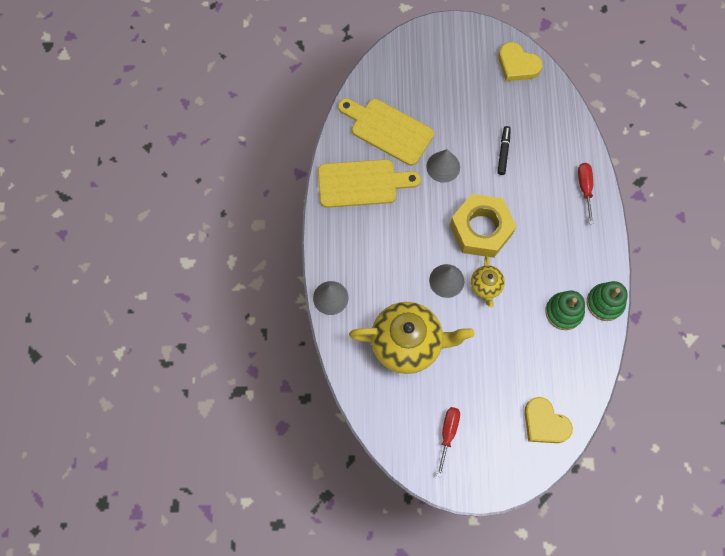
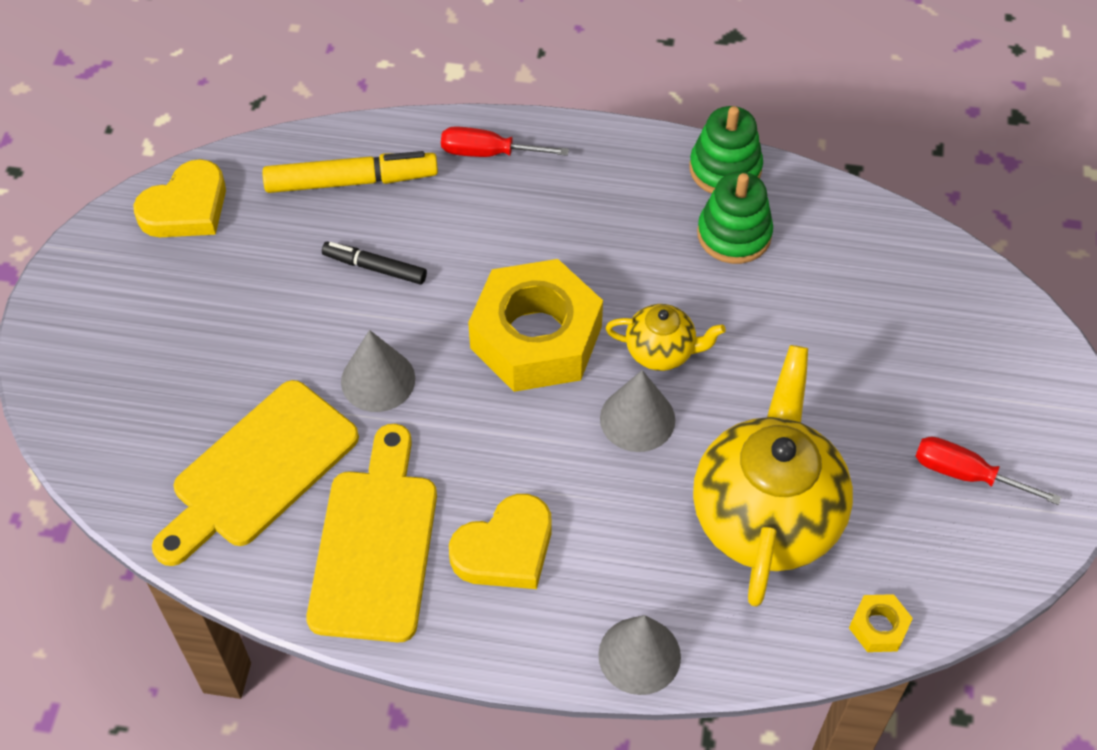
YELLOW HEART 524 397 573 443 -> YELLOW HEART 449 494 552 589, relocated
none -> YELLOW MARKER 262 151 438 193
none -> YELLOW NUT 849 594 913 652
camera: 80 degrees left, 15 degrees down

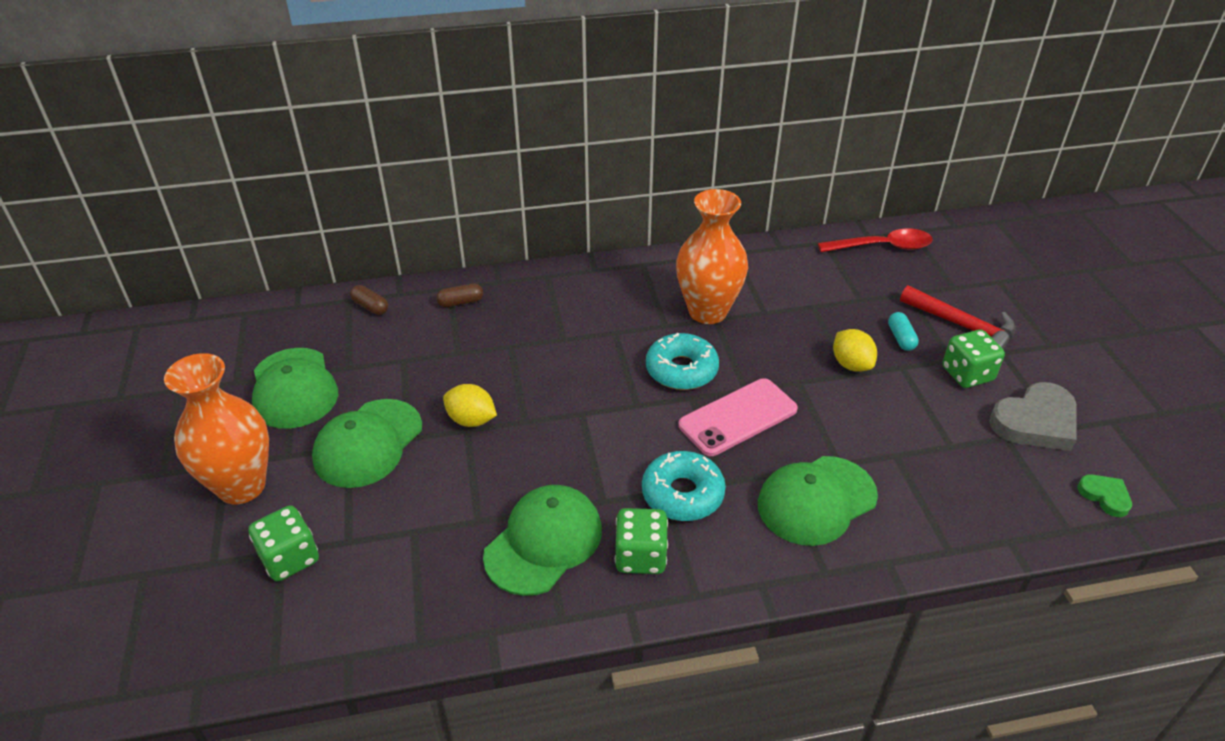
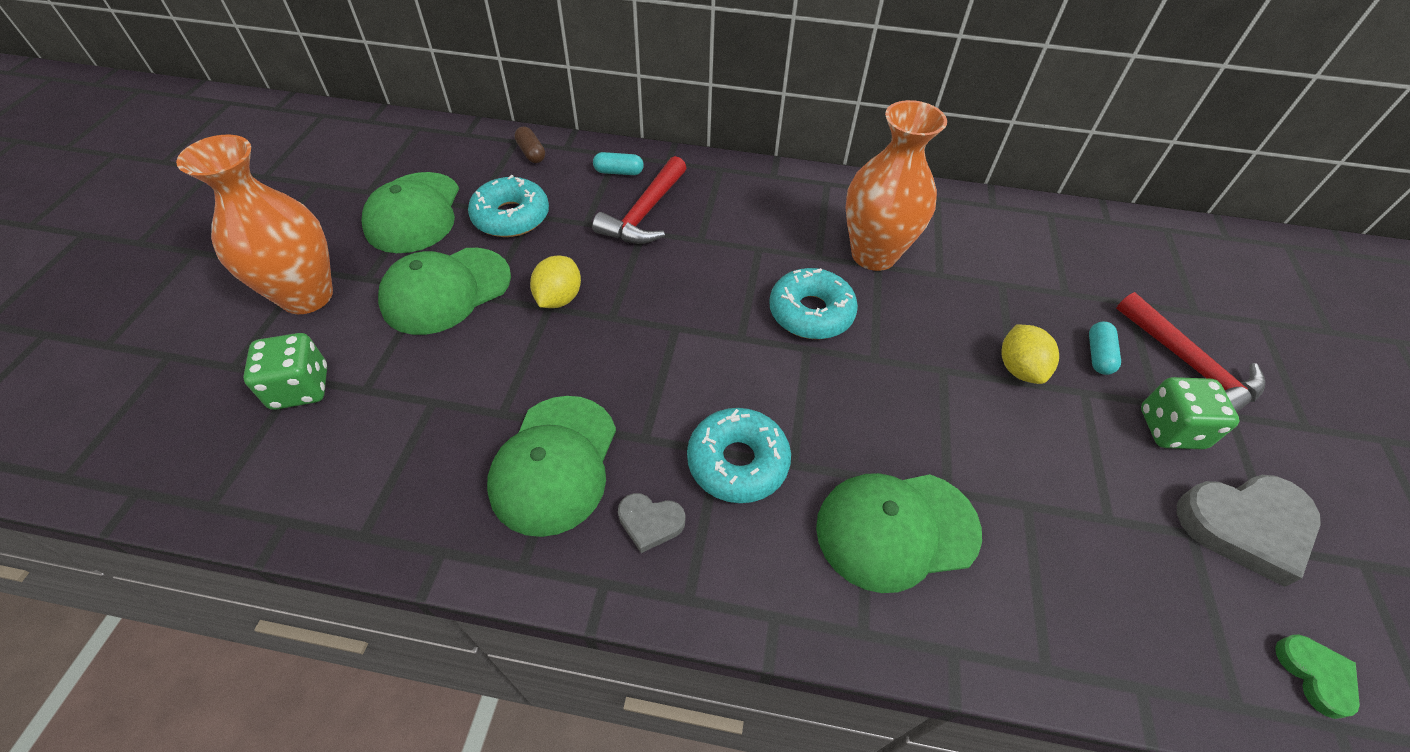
BROWN CAPSULE 436 283 483 307 -> TURQUOISE CAPSULE 593 152 644 175
YELLOW LEMON 443 384 497 427 -> YELLOW LEMON 530 255 581 308, 60 degrees clockwise
GREEN CAP 483 485 602 596 -> GREEN CAP 487 396 616 537, 135 degrees clockwise
GREEN DICE 615 508 668 574 -> GREY HEART 618 493 685 553
PINK PHONE 678 378 798 456 -> none
RED SPOON 818 228 933 252 -> none
none -> TURQUOISE DONUT 468 175 549 237
none -> RED HAMMER 592 156 686 244
camera: 20 degrees right, 10 degrees up

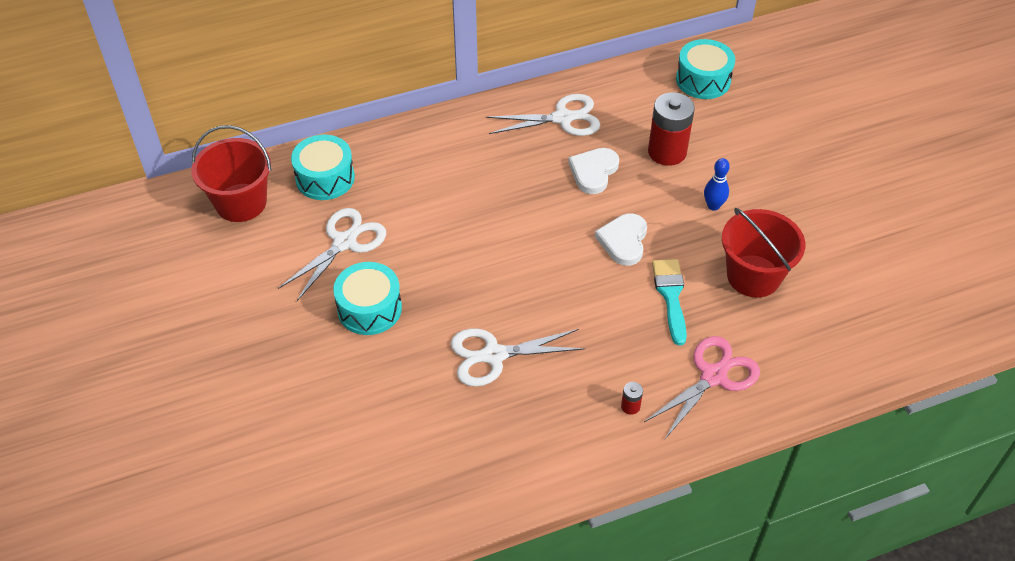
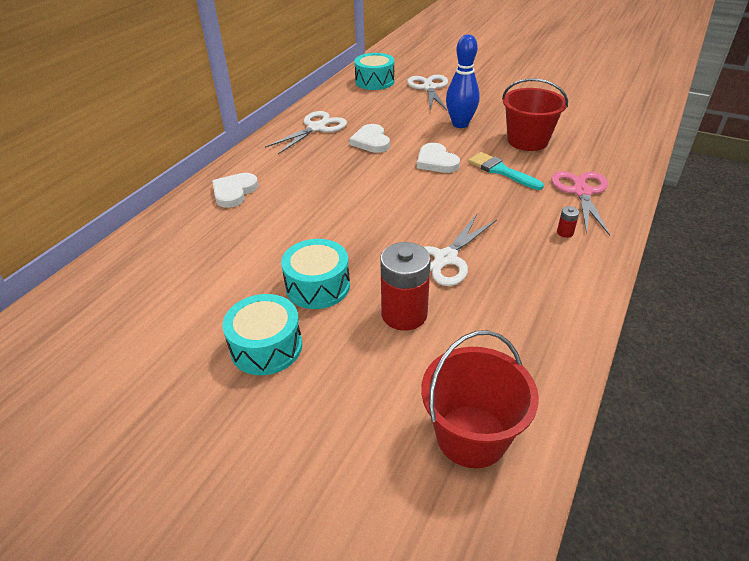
RED BUCKET 191 125 271 222 -> RED BUCKET 421 330 539 468, relocated
WHITE SCISSORS 278 208 386 301 -> WHITE SCISSORS 407 75 448 110, relocated
TURQUOISE DRUM 291 135 355 200 -> TURQUOISE DRUM 222 294 302 375, relocated
RED BATTERY 648 92 695 166 -> RED BATTERY 380 242 431 331, relocated
BLUE BOWLING PIN 704 158 730 211 -> BLUE BOWLING PIN 446 34 480 128, x1.77
none -> WHITE HEART 212 173 258 208
camera: 40 degrees left, 10 degrees down

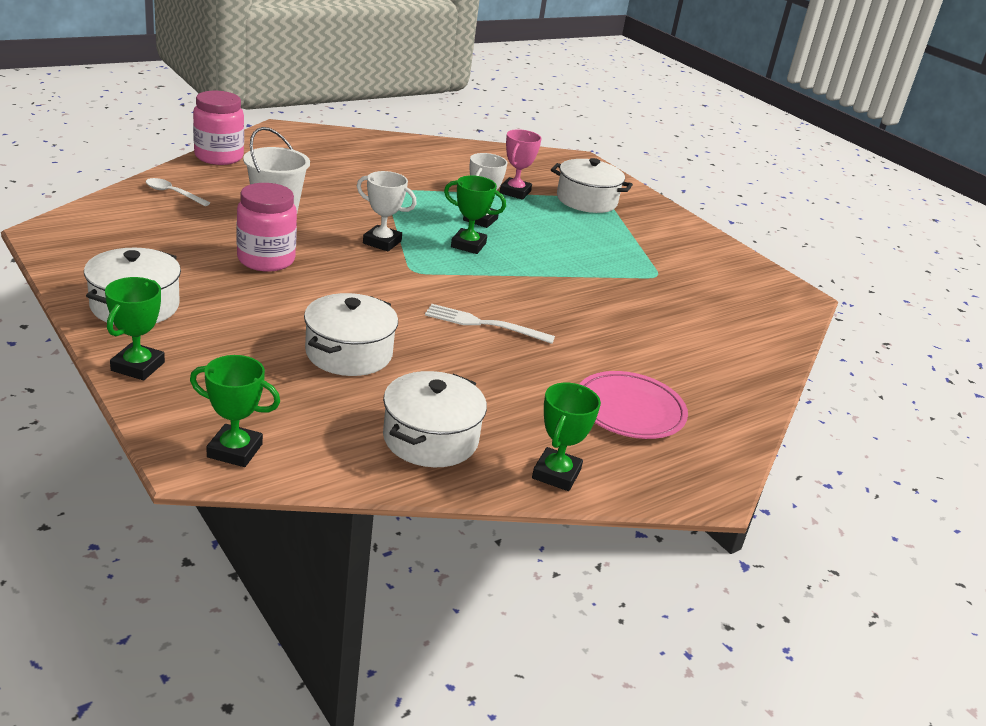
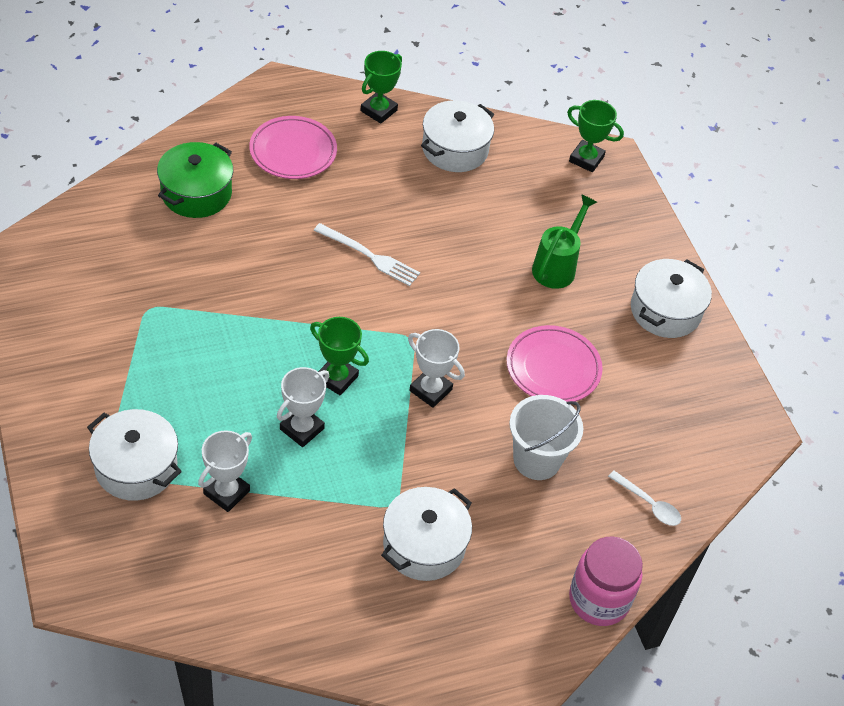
GREEN TROPHY 105 277 165 380 -> none
PINK JAR 237 183 297 272 -> PINK PLATE 507 325 603 402
WHITE POT 304 293 398 376 -> WHITE POT 381 487 472 581, relocated
PINK TROPHY 500 129 542 200 -> WHITE TROPHY 198 430 252 512
none -> GREEN POT 157 142 233 218
none -> GREEN WATERING CAN 532 194 597 289
camera: 165 degrees left, 20 degrees up

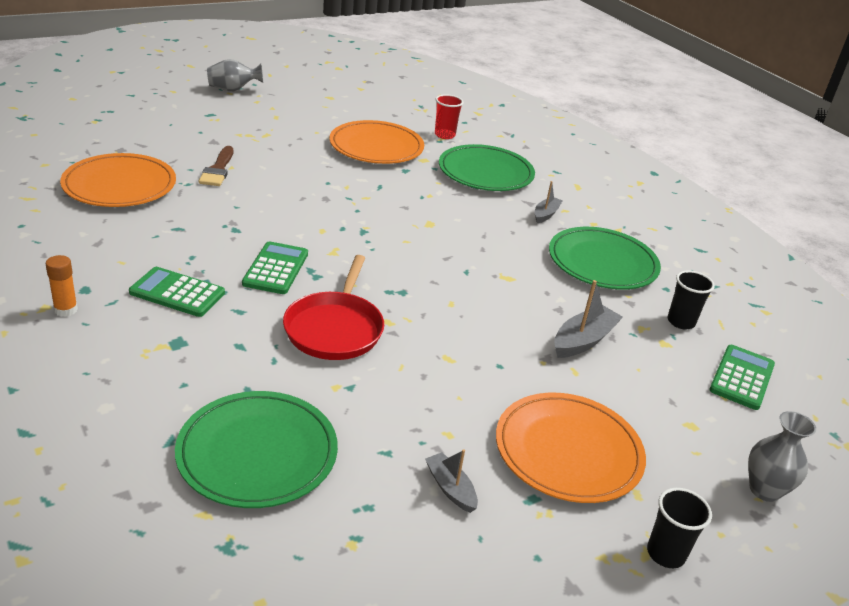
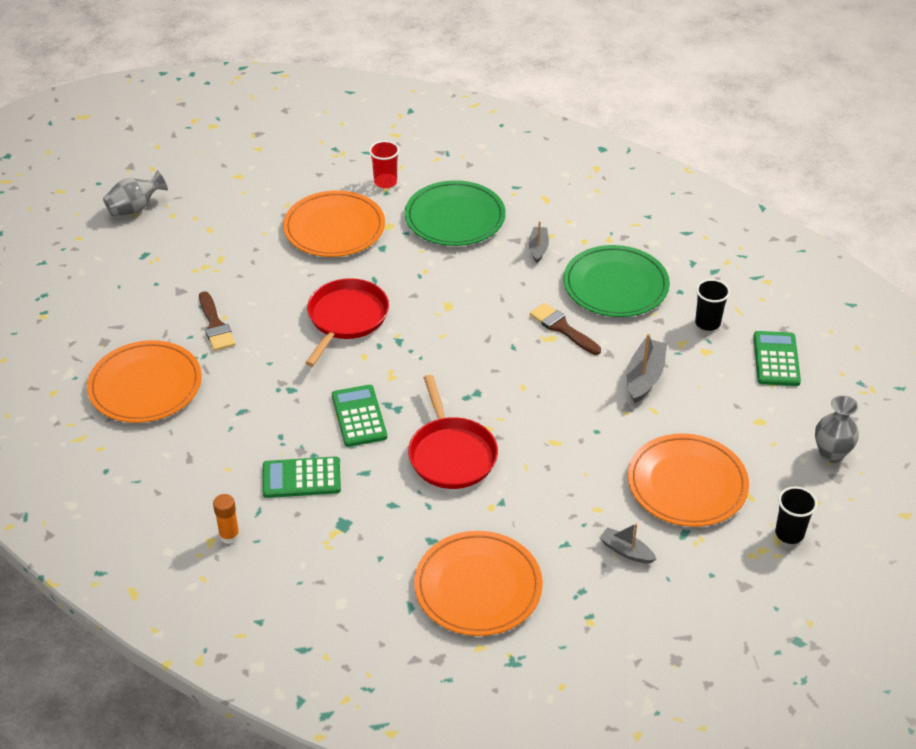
GREEN PLATE 175 391 338 508 -> ORANGE PLATE 414 531 543 636
none -> RED PAN 305 278 389 366
none -> BROWN BRUSH 530 303 601 355
camera: 20 degrees left, 10 degrees up

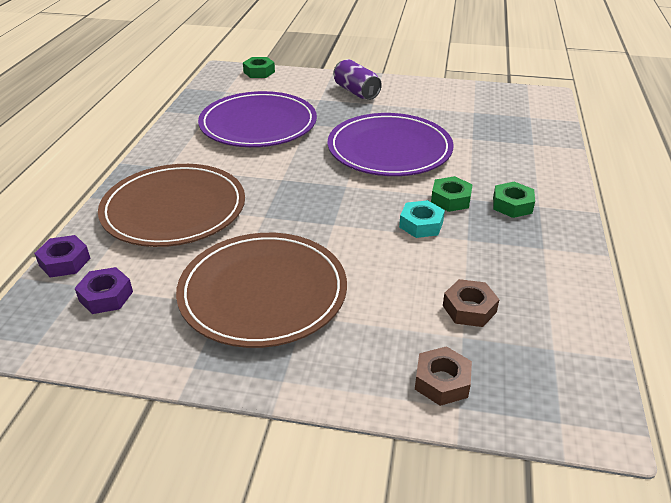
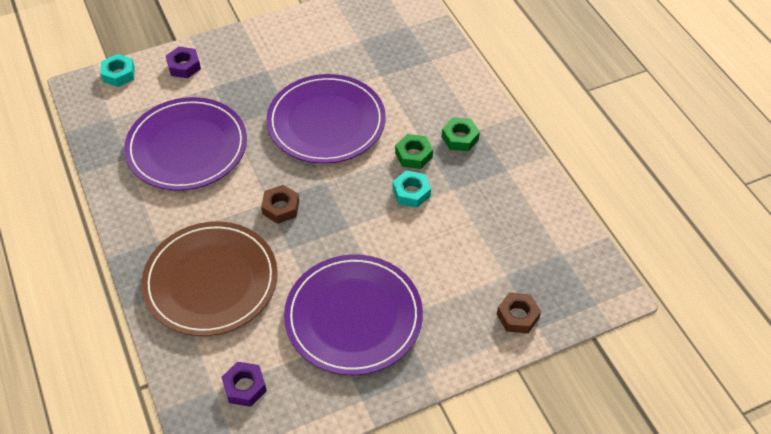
PURPLE NUT 34 235 91 278 -> PURPLE NUT 166 47 201 78, relocated
BROWN PLATE 176 233 347 348 -> PURPLE PLATE 284 255 423 375
GREEN NUT 243 57 275 78 -> TURQUOISE NUT 100 54 135 87
PURPLE CAN 333 59 382 100 -> none
BROWN NUT 443 279 500 327 -> BROWN NUT 261 185 299 224, relocated
camera: 35 degrees left, 15 degrees up

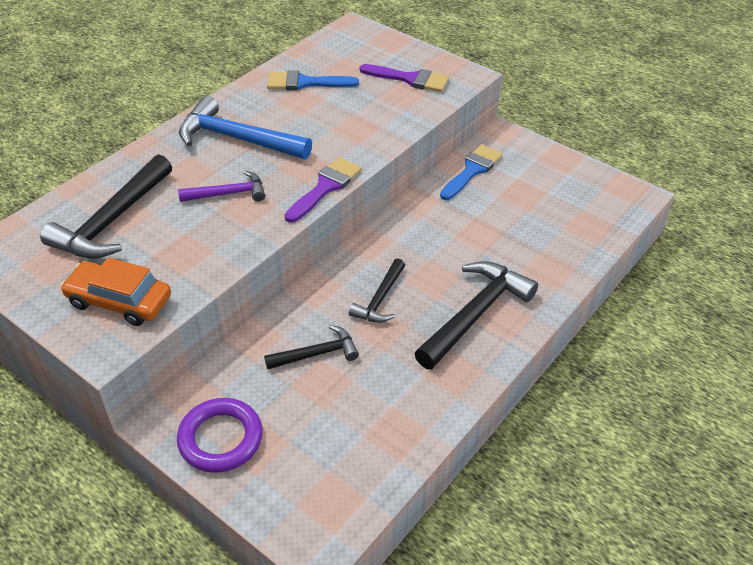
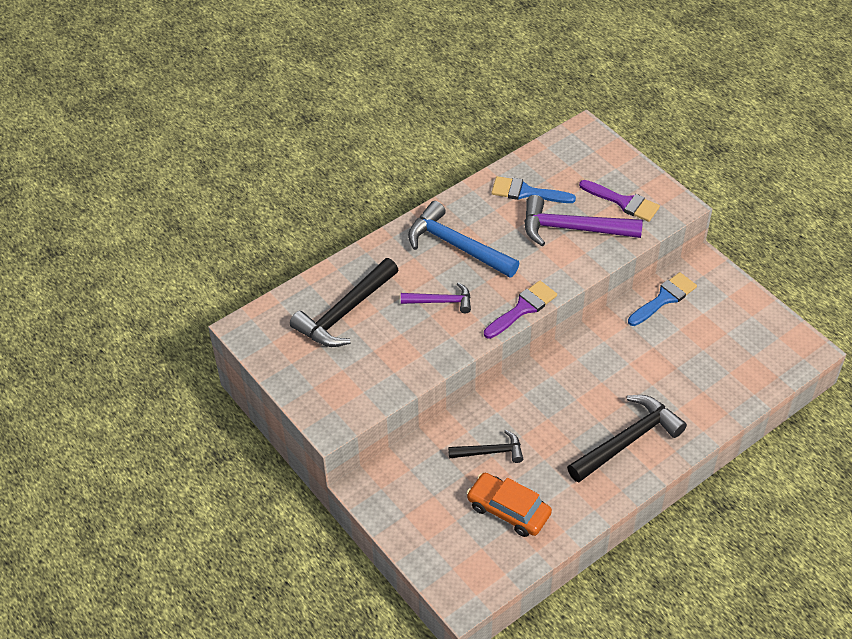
ORANGE CAR 60 257 171 326 -> ORANGE CAR 467 473 552 537, relocated
PURPLE RING 177 398 263 473 -> none
BLACK HAMMER 349 258 405 323 -> none
none -> PURPLE HAMMER 524 195 643 246
camera: 15 degrees right, 5 degrees up

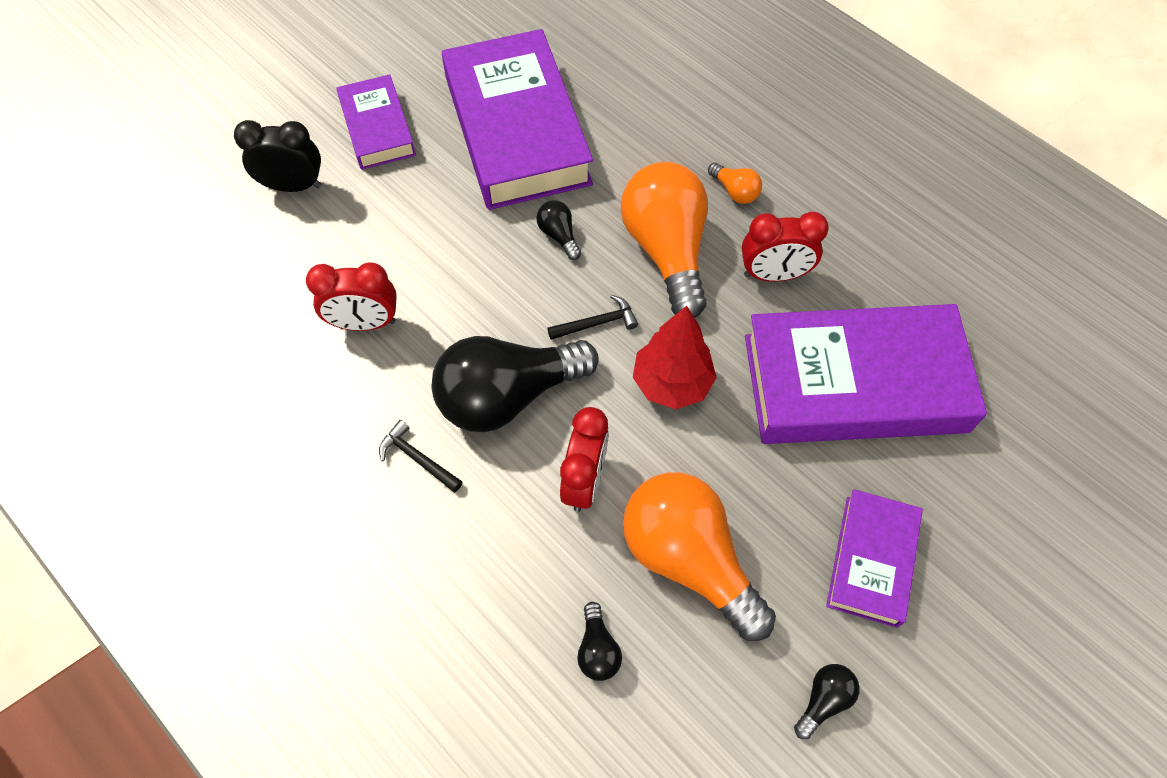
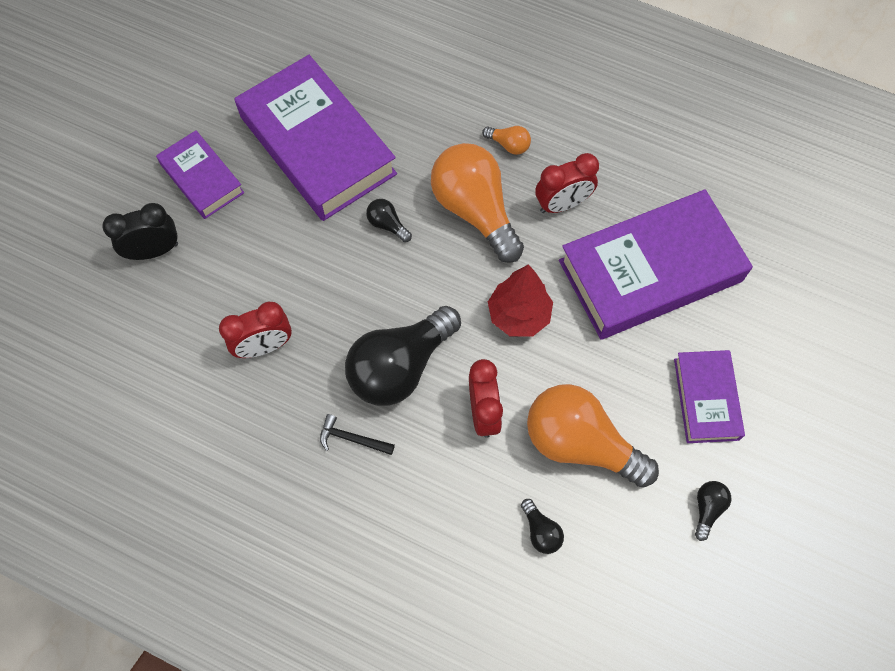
BLACK HAMMER 547 295 638 340 -> none
camera: 20 degrees left, 5 degrees up

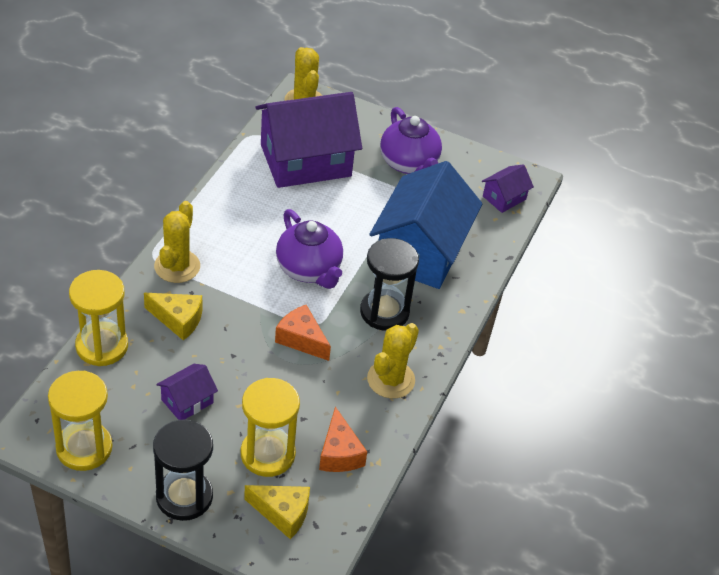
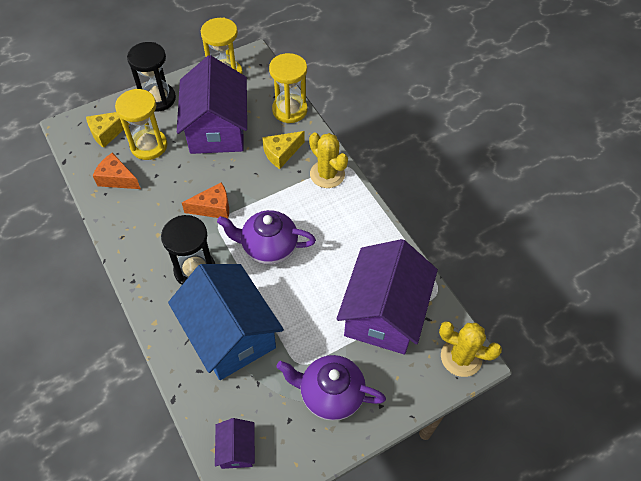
PURPLE HOUSE 156 364 218 420 -> PURPLE HOUSE 177 55 247 154, x2.28
YELLOW CACTUS 367 323 419 398 -> none
camera: 130 degrees right, 10 degrees up

